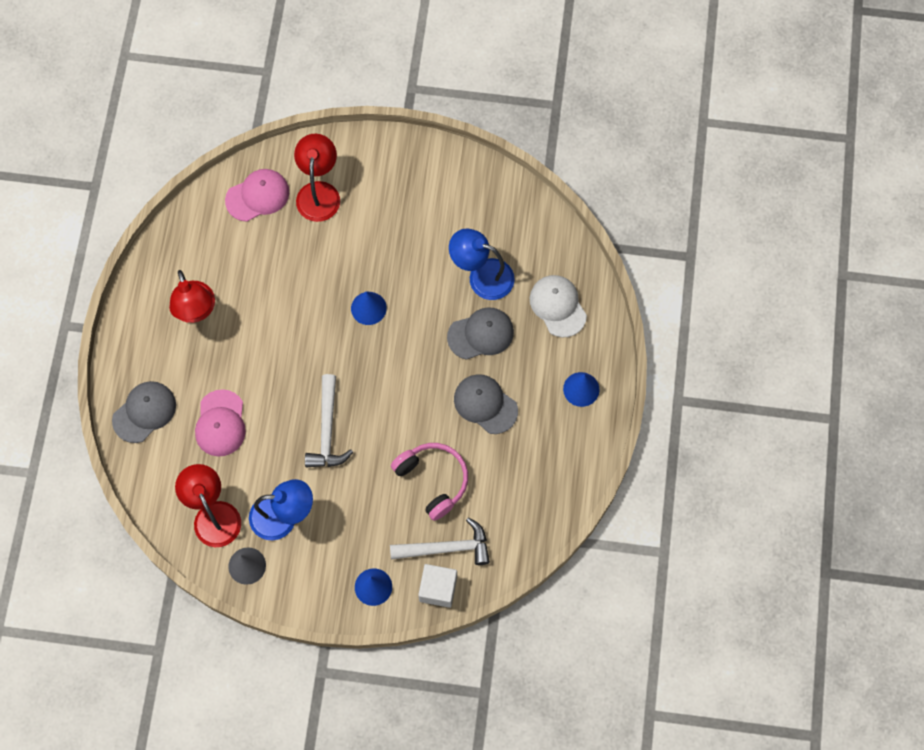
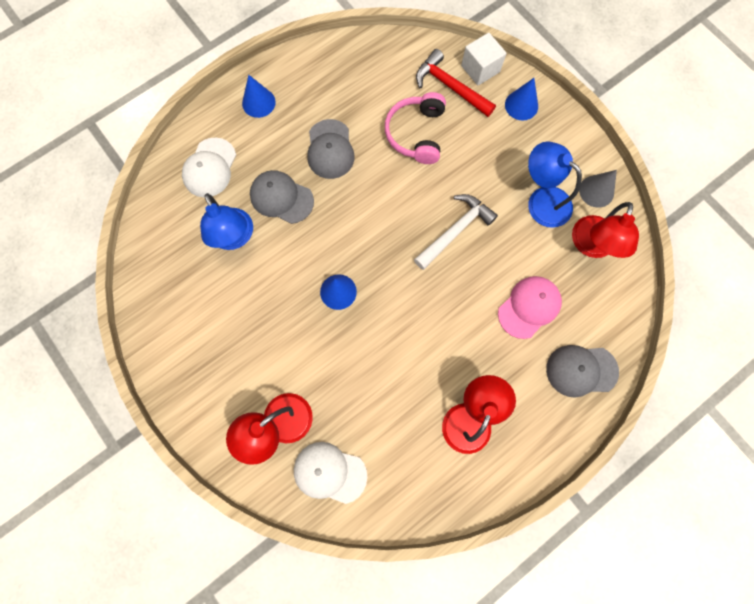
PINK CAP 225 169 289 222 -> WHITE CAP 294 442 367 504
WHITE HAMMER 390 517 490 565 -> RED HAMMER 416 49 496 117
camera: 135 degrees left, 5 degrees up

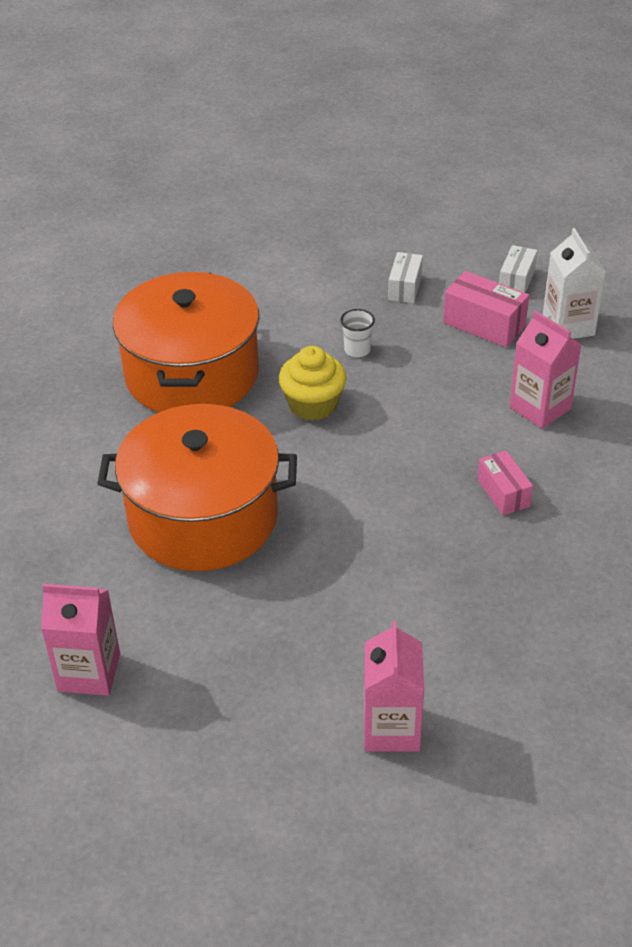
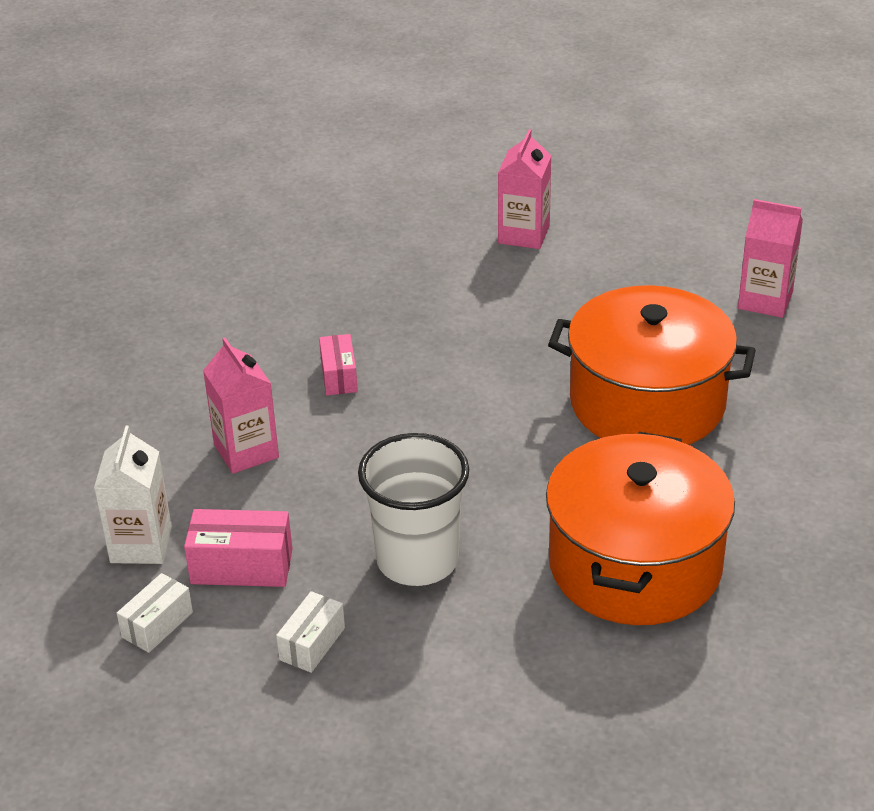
YELLOW CUPCAKE 279 346 347 421 -> none
WHITE CUP 340 309 375 357 -> WHITE CUP 358 433 469 586, x2.42
PINK BOX 443 271 529 348 -> PINK BOX 184 509 293 587, 45 degrees counterclockwise
camera: 165 degrees left, 5 degrees down

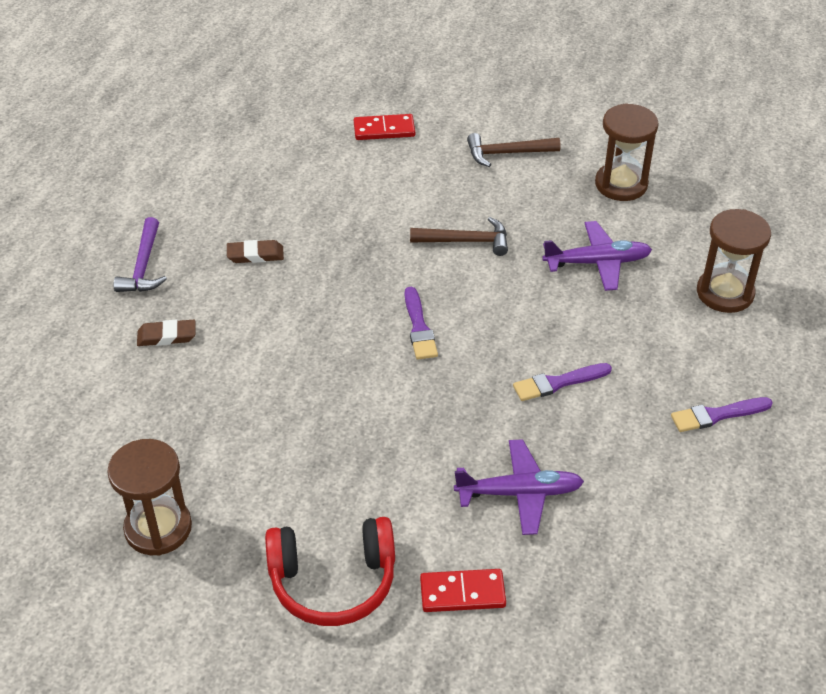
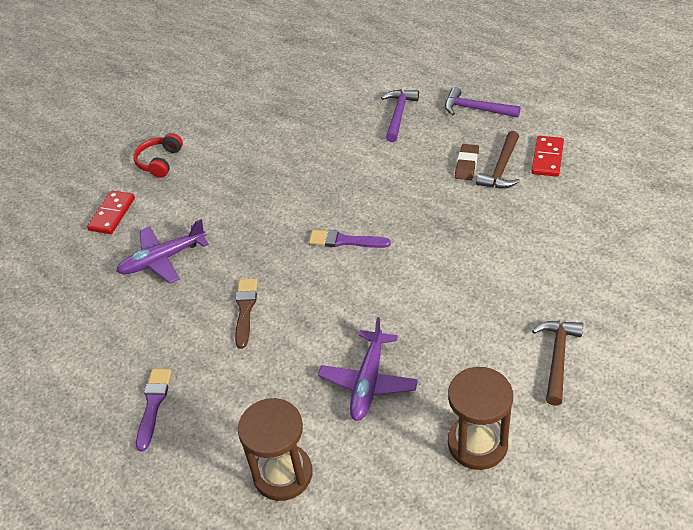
BROWN HOURGLASS 107 439 192 555 -> none
BROWN ERASER 137 320 196 346 -> PURPLE HAMMER 381 89 419 142
RED HEADPHONES 265 517 395 626 -> RED HEADPHONES 133 133 183 178, x0.61
RED DOMINO 354 114 415 140 -> RED DOMINO 531 136 564 177, relocated
BROWN HAMMER 410 217 508 256 -> BROWN HAMMER 476 131 520 188, relocated
PURPLE PLANE 454 439 584 535 -> PURPLE PLANE 116 219 209 284, 45 degrees clockwise
PURPLE BRUSH 513 363 612 401 -> BROWN BRUSH 235 279 258 349
camera: 115 degrees right, 0 degrees up

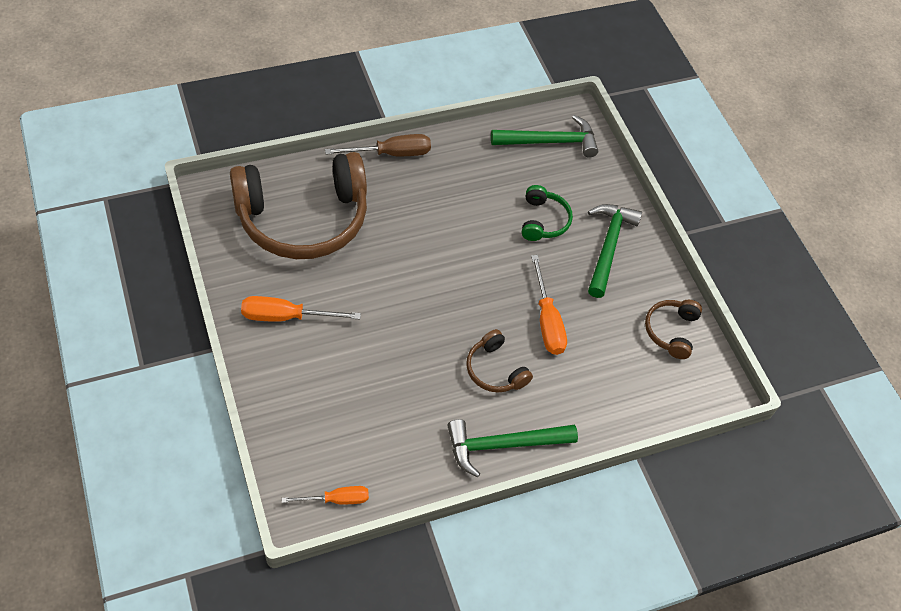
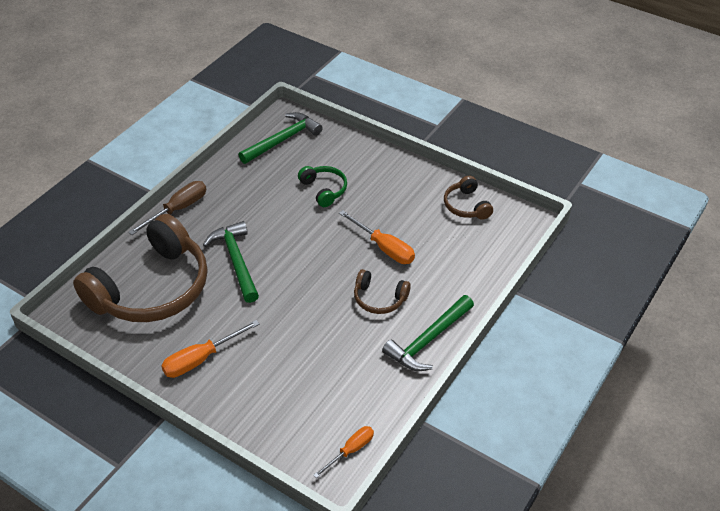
GREEN HAMMER 588 204 642 298 -> GREEN HAMMER 203 221 259 303, relocated
camera: 30 degrees left, 10 degrees down

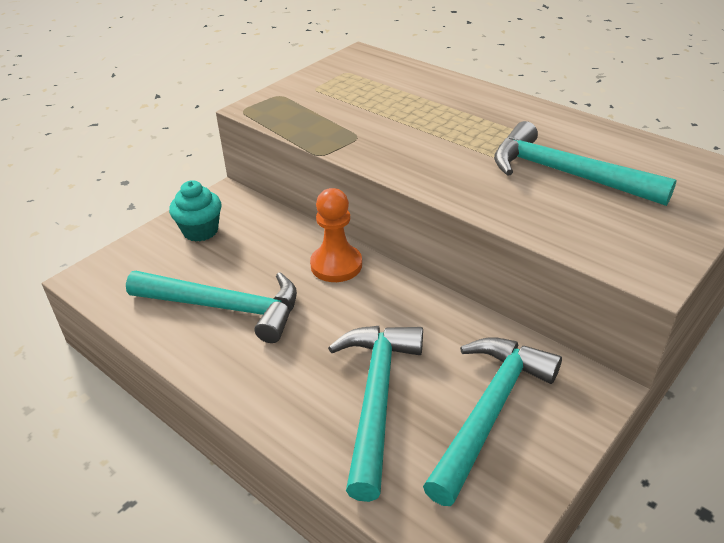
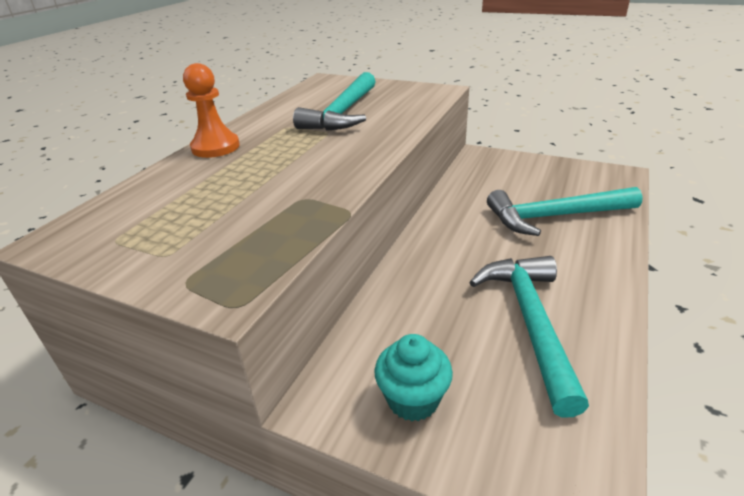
ORANGE PAWN 310 188 362 282 -> ORANGE PAWN 183 63 240 158, relocated
TURQUOISE HAMMER 423 337 562 506 -> none
camera: 105 degrees left, 5 degrees down

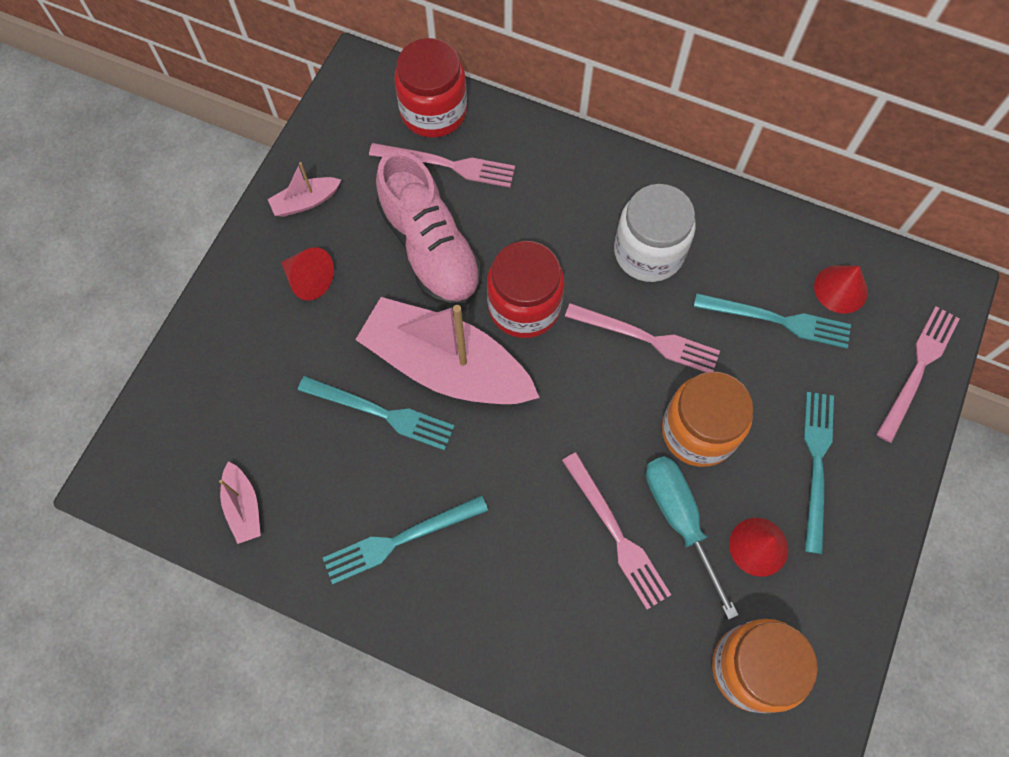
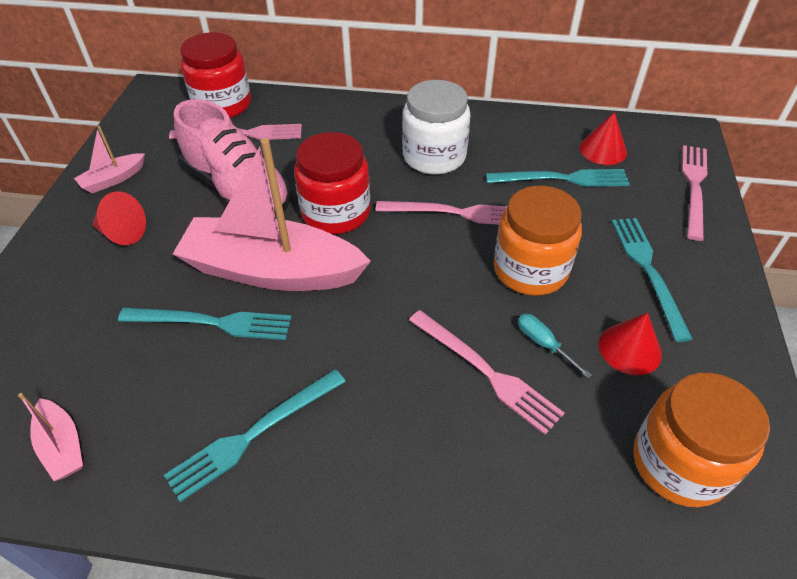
TURQUOISE SCREWDRIVER 646 456 739 620 -> TURQUOISE SCREWDRIVER 518 314 592 378, x0.52
camera: 15 degrees left, 20 degrees down

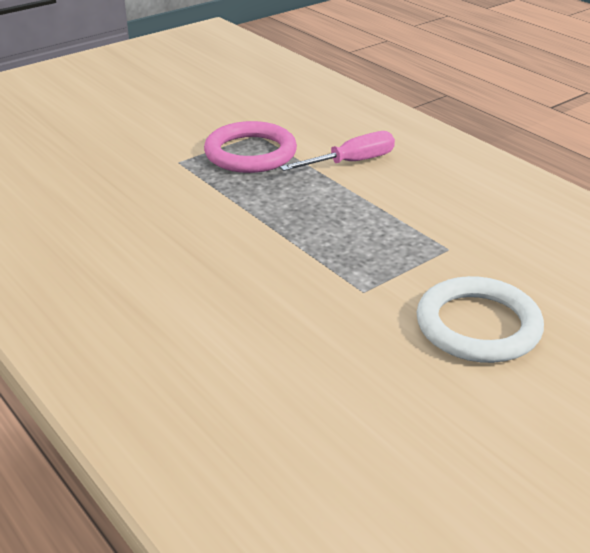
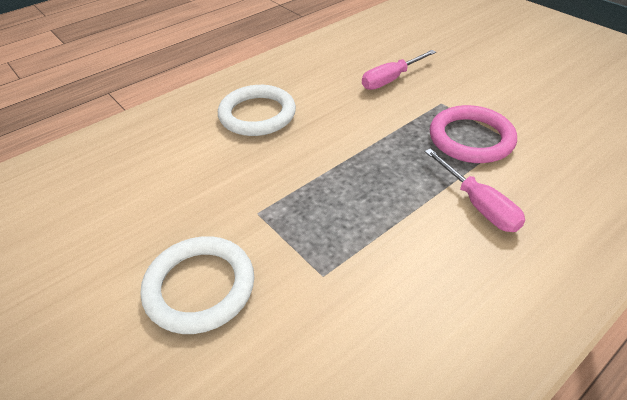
none -> WHITE RING 218 85 296 136
none -> PINK SCREWDRIVER 362 50 436 90
camera: 90 degrees right, 10 degrees up

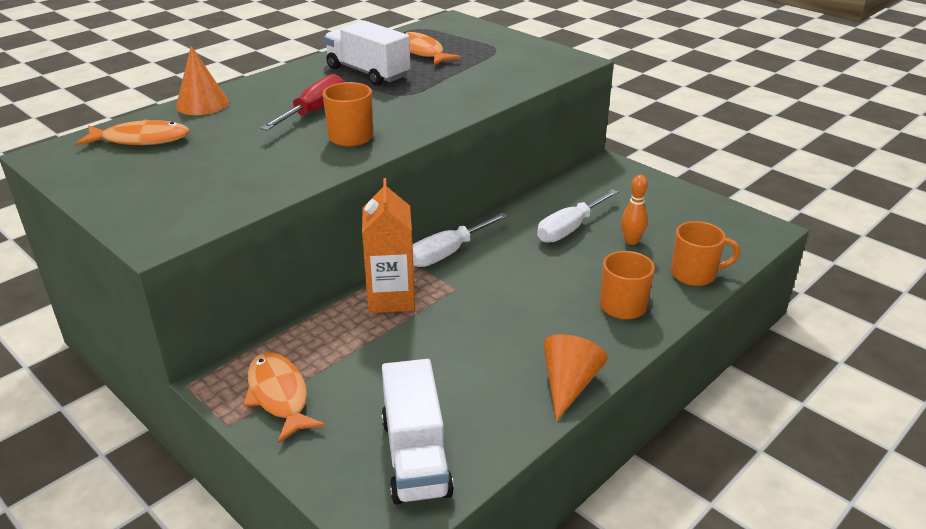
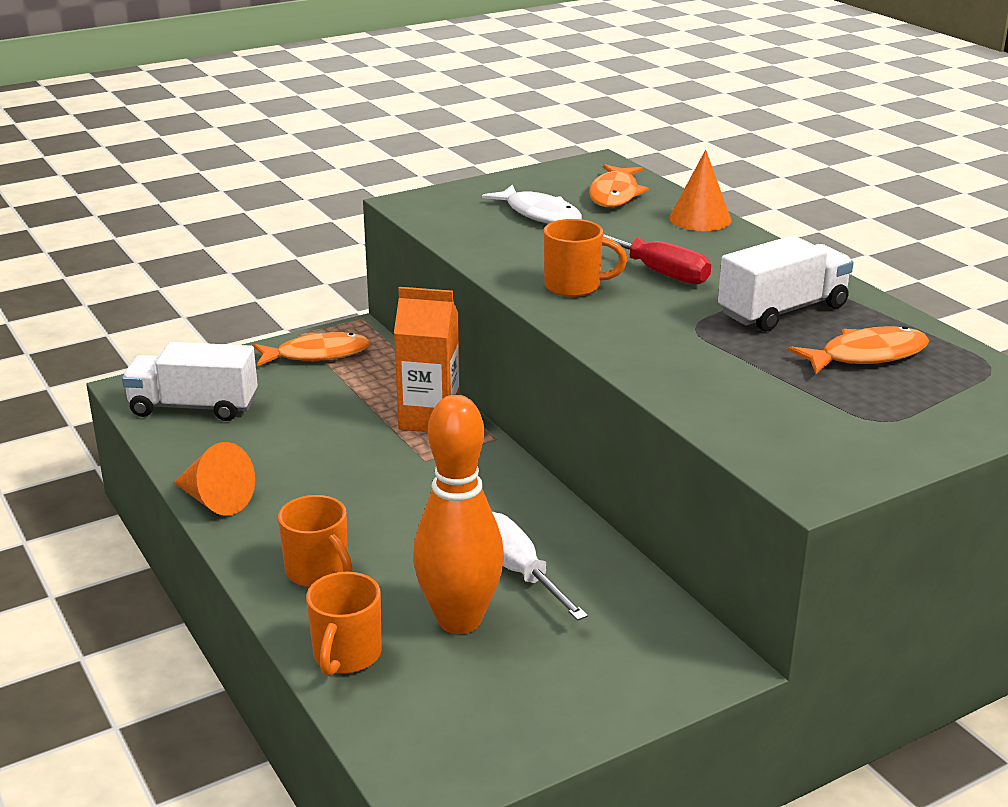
WHITE SCREWDRIVER 413 212 508 267 -> none
ORANGE BOWLING PIN 621 175 648 245 -> ORANGE BOWLING PIN 413 395 504 634, x2.16
none -> WHITE FISH 482 184 582 224
camera: 105 degrees right, 5 degrees down

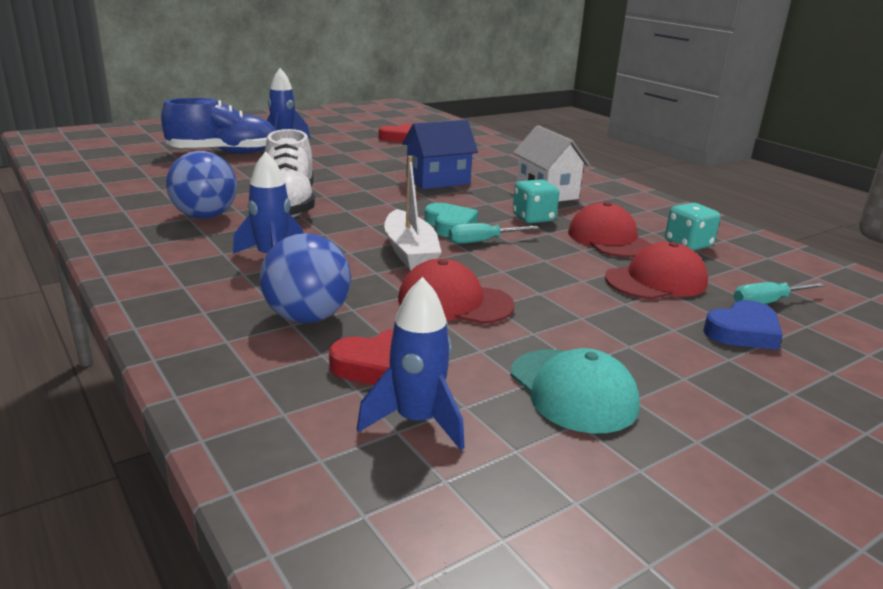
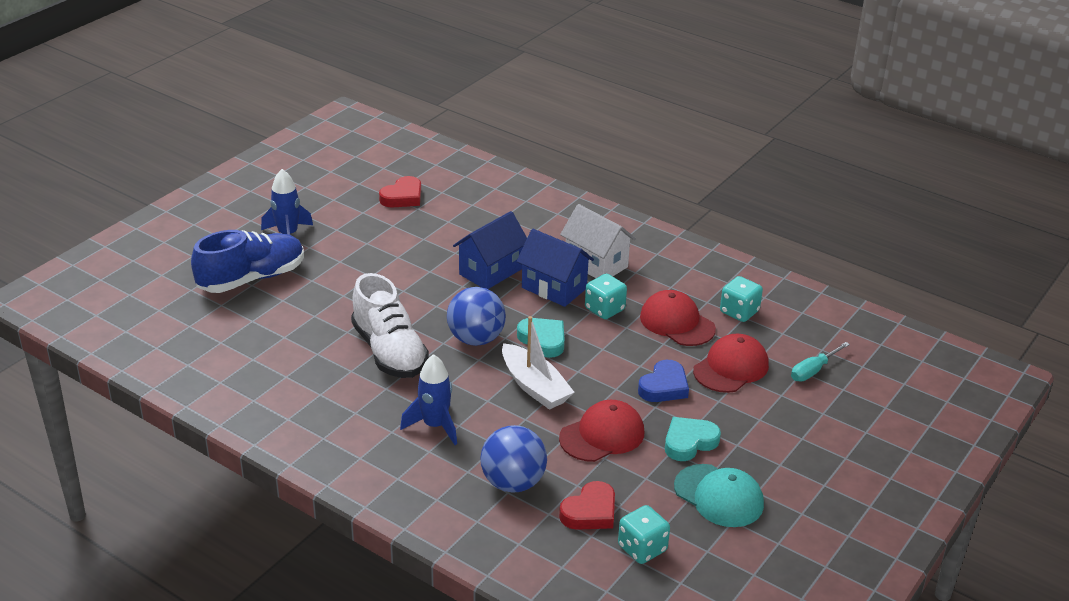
BLUE BALL 166 151 237 219 -> BLUE BALL 447 287 506 346, relocated
BLUE ROCKET 357 277 464 450 -> TURQUOISE DICE 618 505 670 564
RED CAP 398 259 515 324 -> RED CAP 559 400 644 462, 150 degrees clockwise
TURQUOISE SCREWDRIVER 449 223 539 244 -> none
BLUE HEART 703 300 783 350 -> BLUE HEART 638 360 689 402, relocated
none -> BLUE HOUSE 517 229 594 307
none -> TURQUOISE HEART 665 417 721 461
camera: 20 degrees left, 10 degrees up

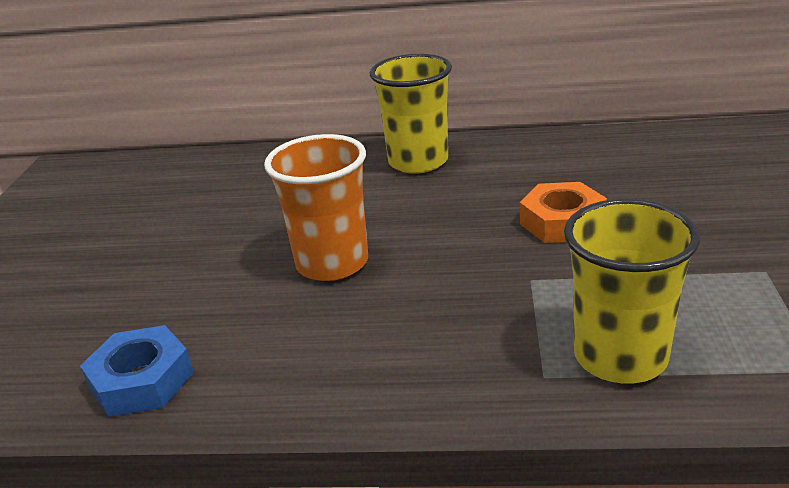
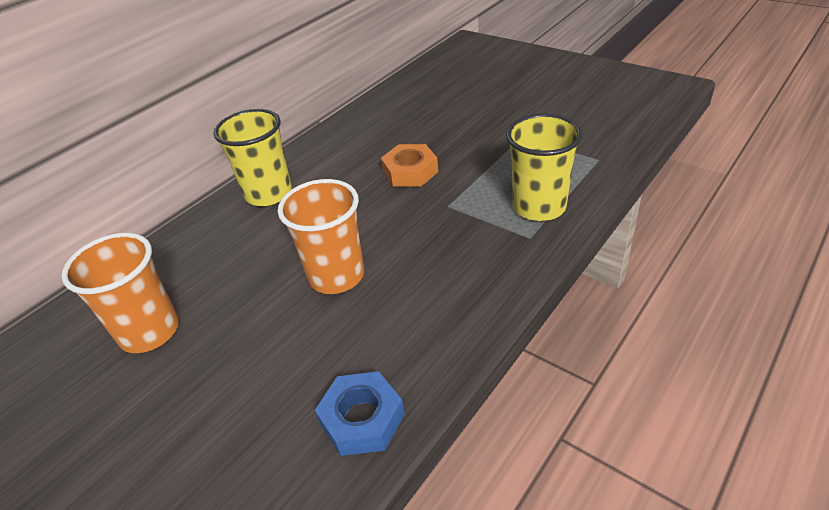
none -> ORANGE CUP 62 233 179 353
camera: 55 degrees left, 10 degrees up

